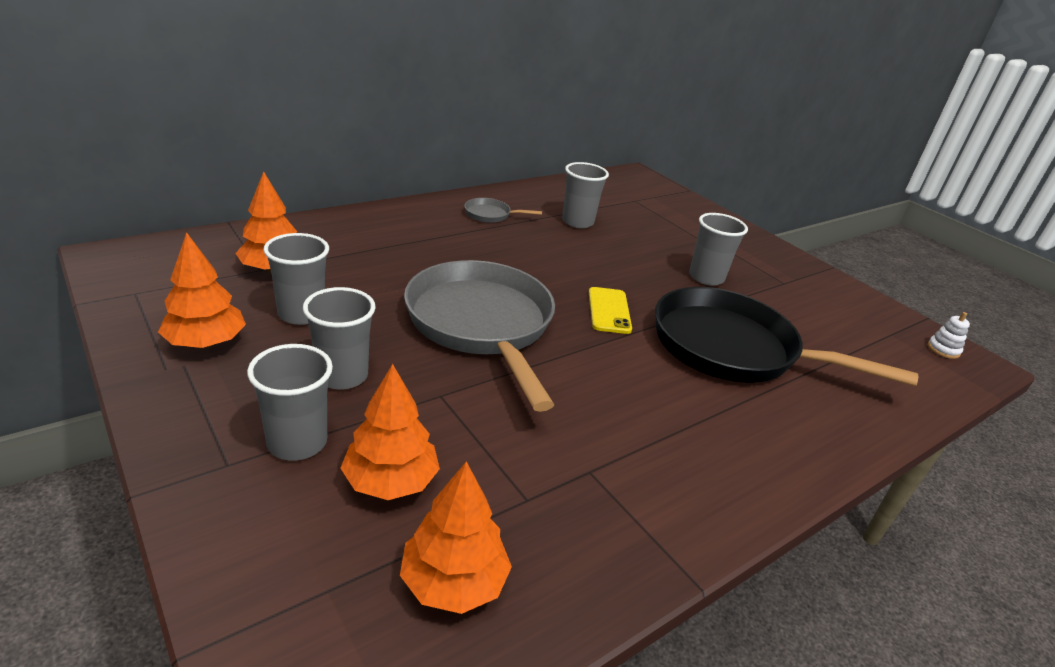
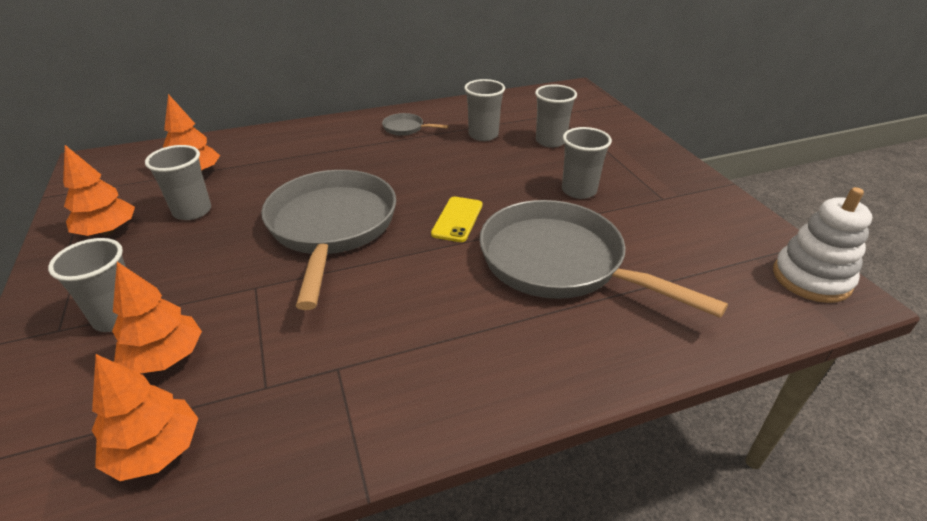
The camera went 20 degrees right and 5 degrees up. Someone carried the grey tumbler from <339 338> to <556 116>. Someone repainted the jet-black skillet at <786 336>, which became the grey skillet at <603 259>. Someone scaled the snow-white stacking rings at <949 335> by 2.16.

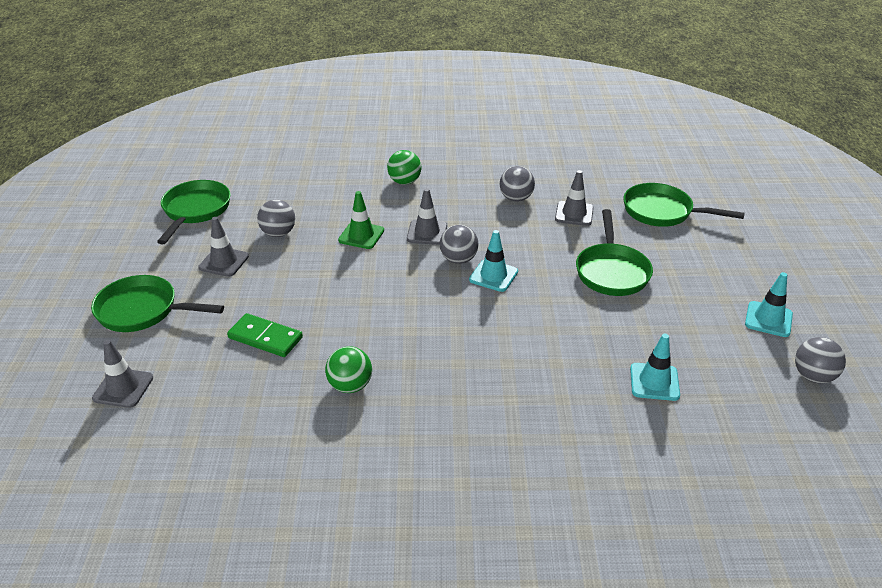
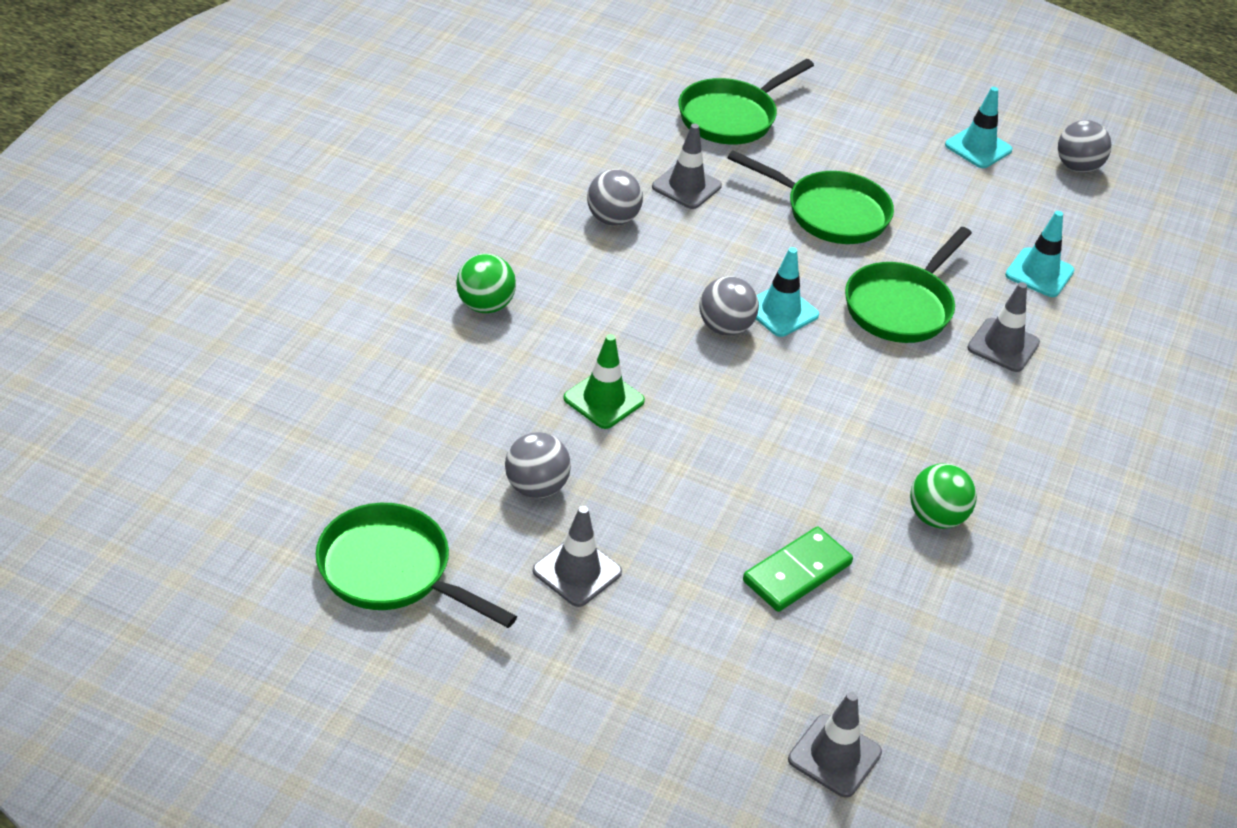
The camera went 70 degrees left and 5 degrees up. Someone carried the grey traffic cone from <427 216> to <1003 327>. Someone carried the leaf-green skillet from <157 303> to <908 285>.

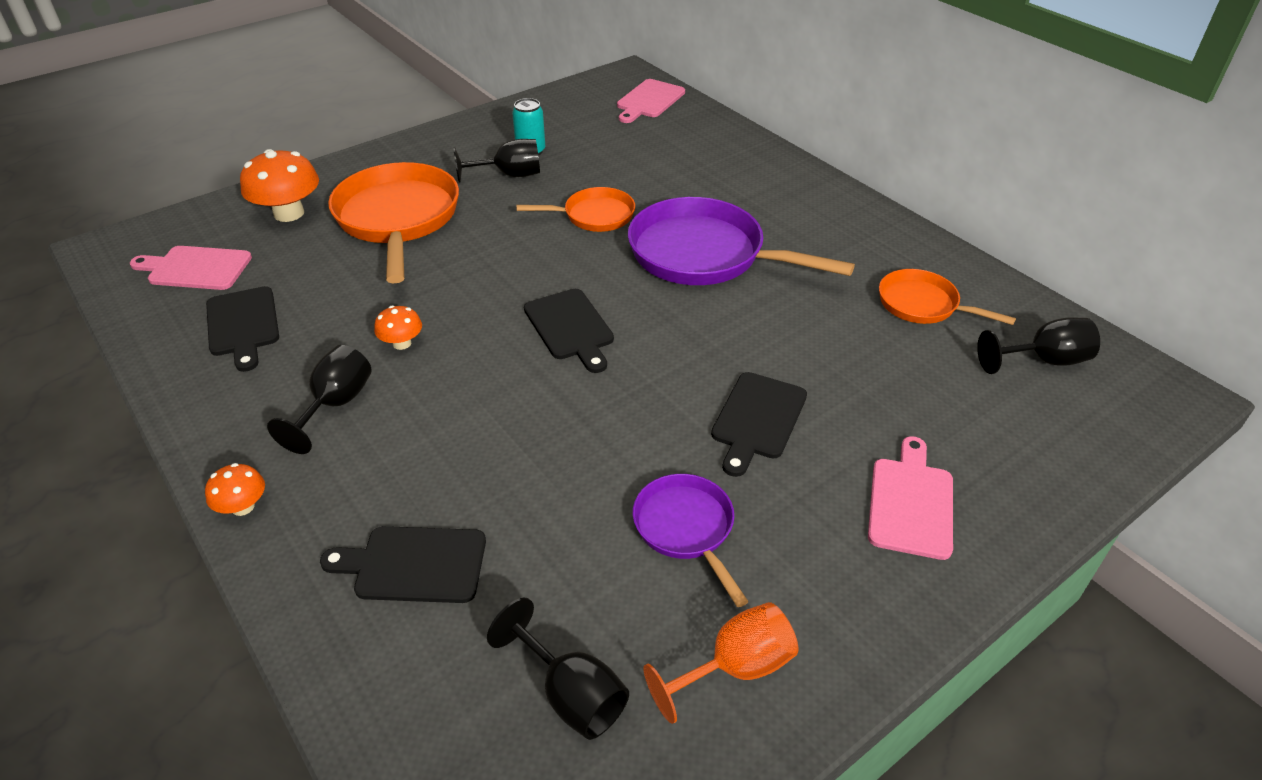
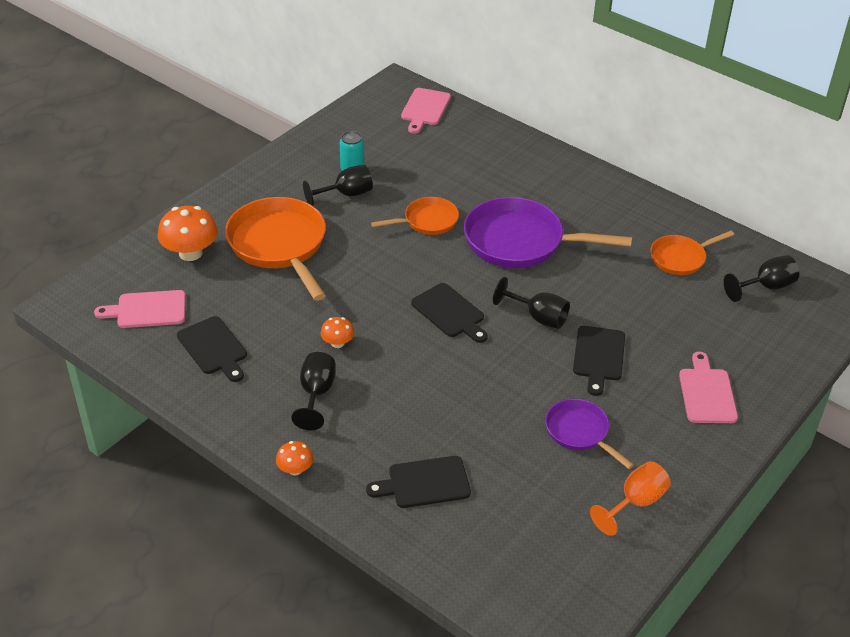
The camera went 15 degrees left and 0 degrees up. Someone rotated the orange-coloured skillet at <947 297> by 45 degrees counterclockwise. Someone carried the jet-black wine glass from <558 669> to <531 303>.

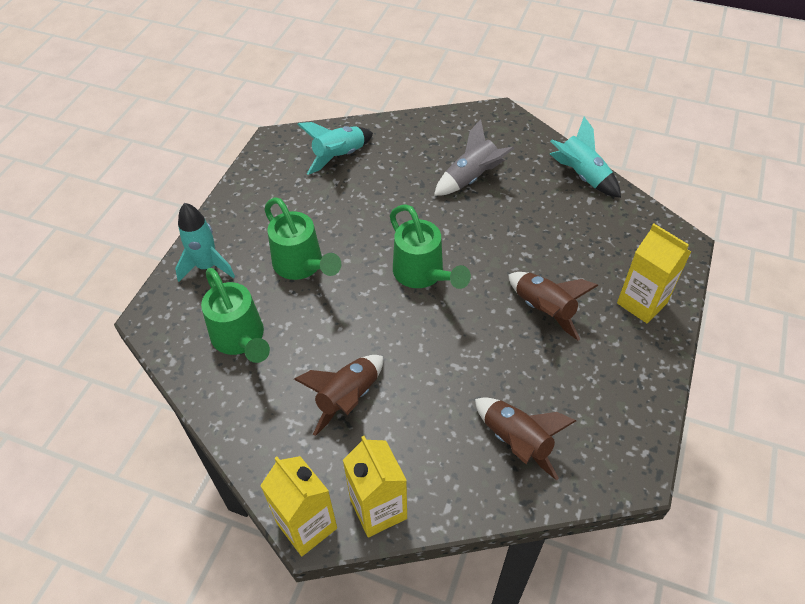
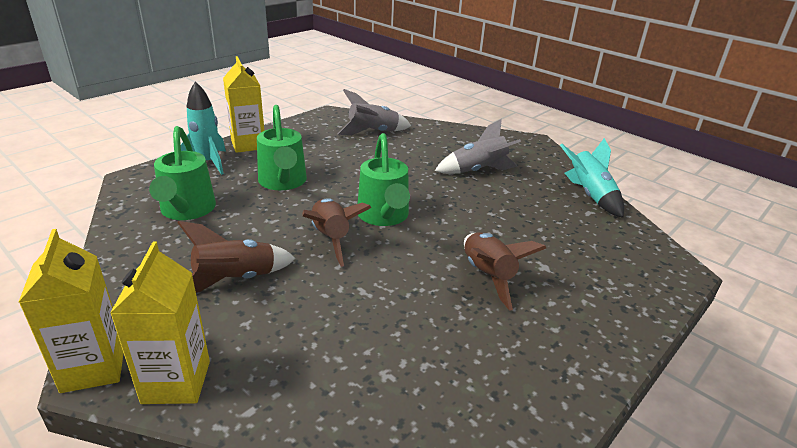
The camera went 20 degrees right and 20 degrees down. Someone repainted the turquoise rocket at <335 148>, which became the grey rocket at <374 112>. Someone carried the golden carton from <654 273> to <243 104>. Someone carried the dark brown rocket from <525 438> to <336 232>.

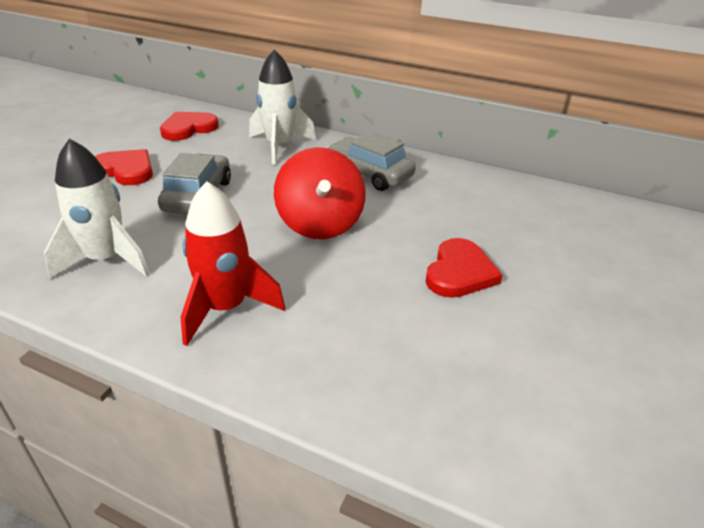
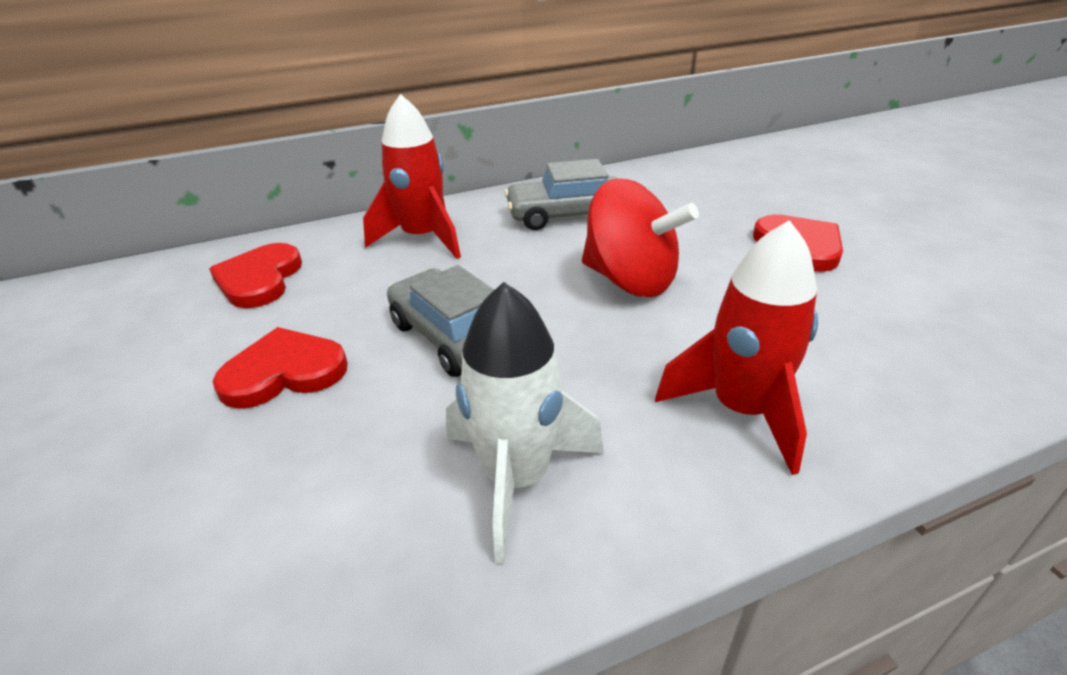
The camera went 45 degrees left and 0 degrees up. Someone repainted the snow-white rocket at <282 107>, which became the crimson rocket at <412 176>.

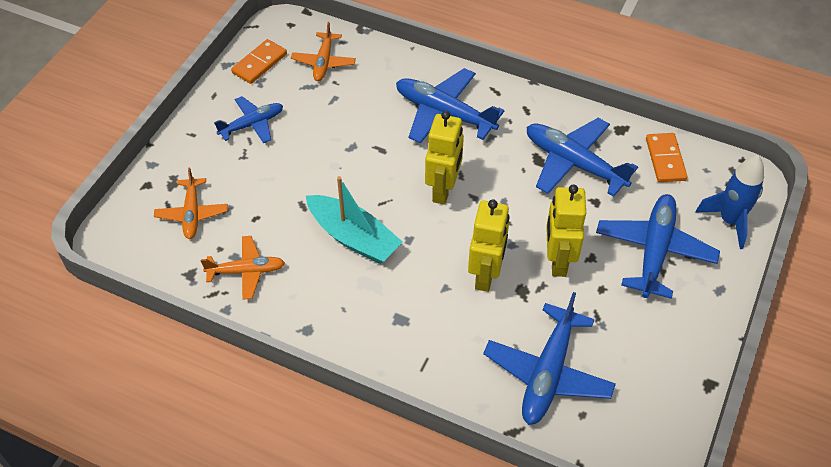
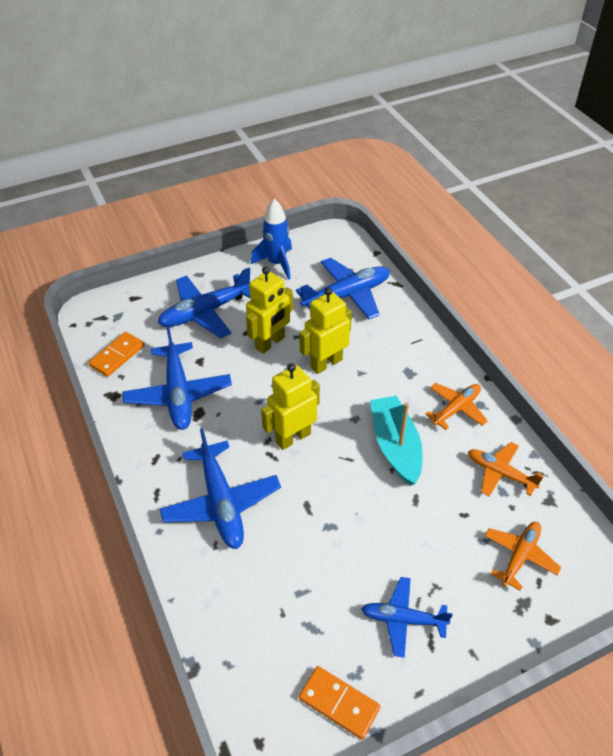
The camera went 140 degrees left and 5 degrees down. Someone carried the orange-coloured aeroplane from <323 51> to <456 406>. Someone rotated the orange-coloured domino tile at <259 61> by 45 degrees clockwise. Someone carried the royal blue rocket from <730 202> to <271 239>.

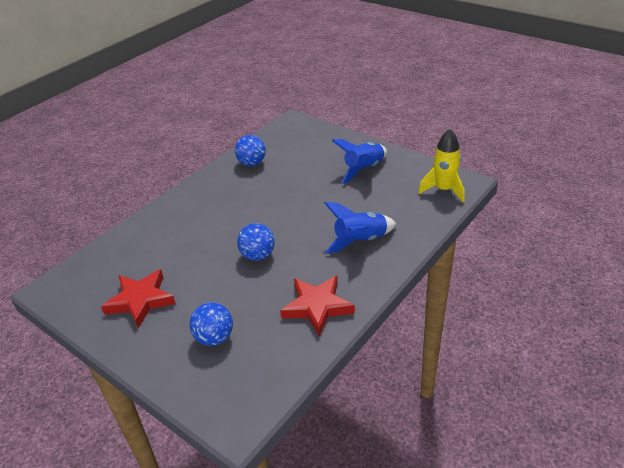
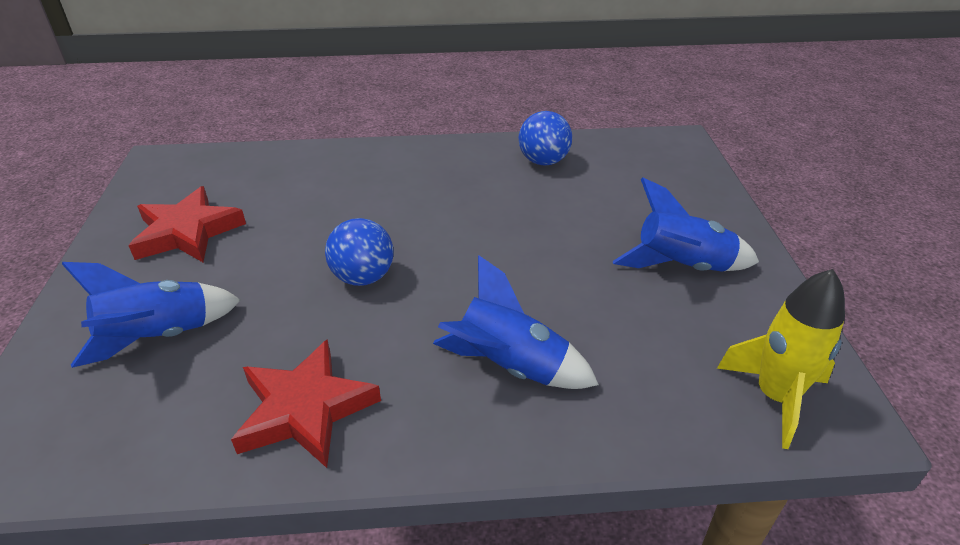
The camera went 45 degrees right and 0 degrees up. Someone swapped the royal blue sphere at <211 324> for the royal blue rocket at <151 315>.

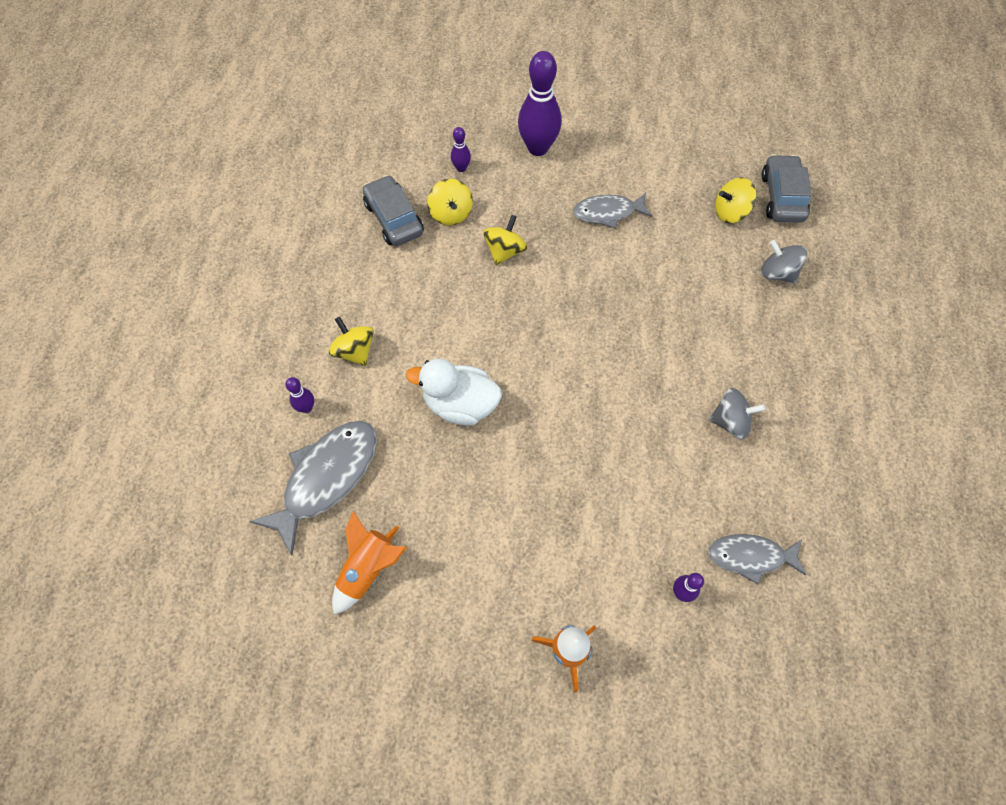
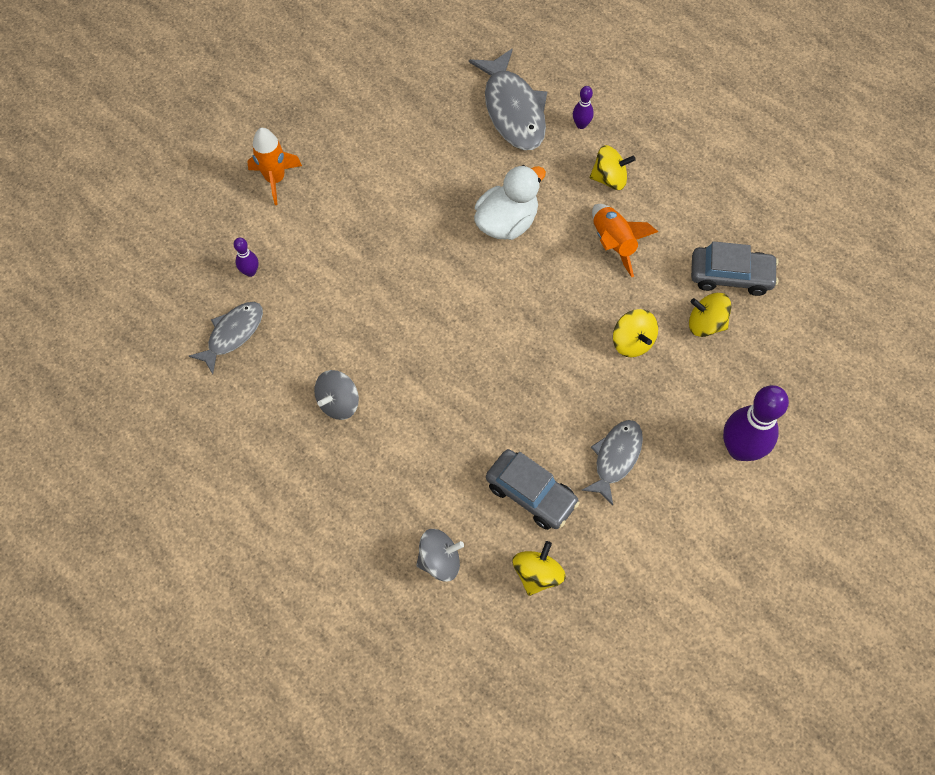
The camera went 125 degrees right and 0 degrees up. Someone took away the purple tenpin at <461 149>. Someone carried the grey automobile from <786 188> to <533 489>. Someone carried the orange-coloured rocket from <369 563> to <625 240>.

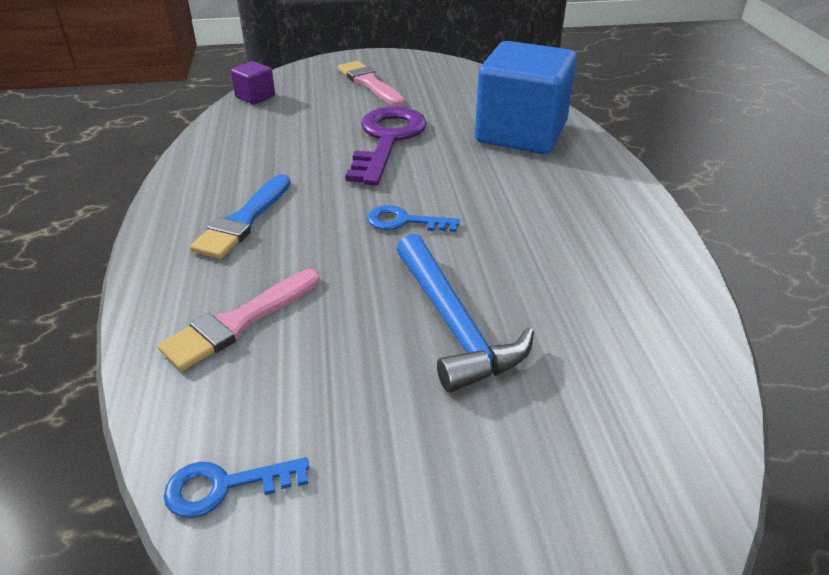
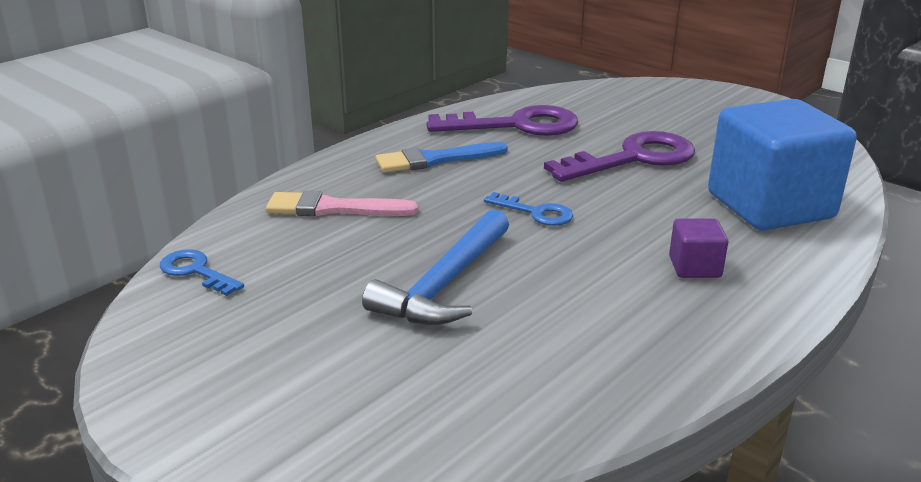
The camera went 50 degrees right and 10 degrees down. Someone carried the purple block from <253 82> to <698 248>. Someone took away the rose-pink paintbrush at <371 83>. Someone rotated the royal blue door key at <413 218> by 150 degrees clockwise. Someone put down the purple door key at <502 120>.

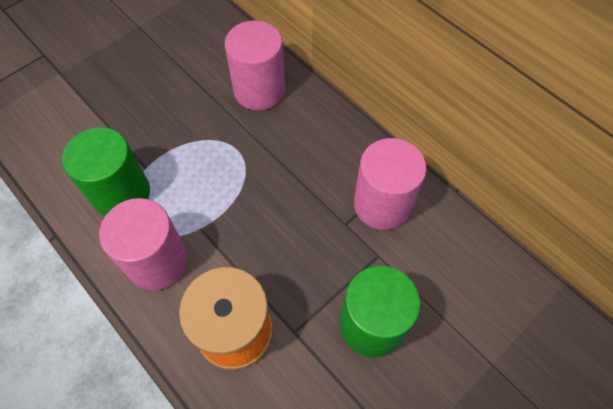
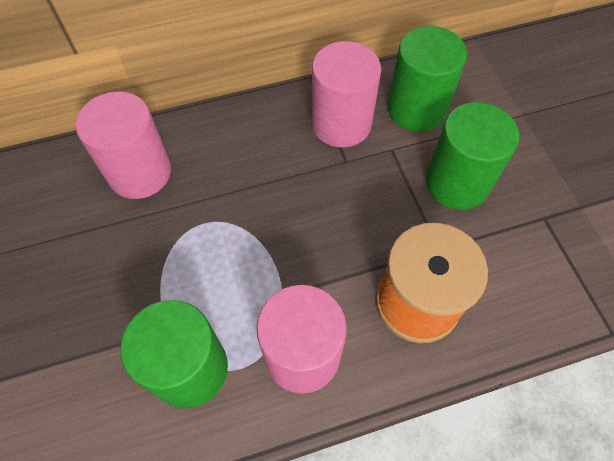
The camera went 65 degrees left and 0 degrees up. Someone put down the leaf-green cylinder shape at <427 79>.

